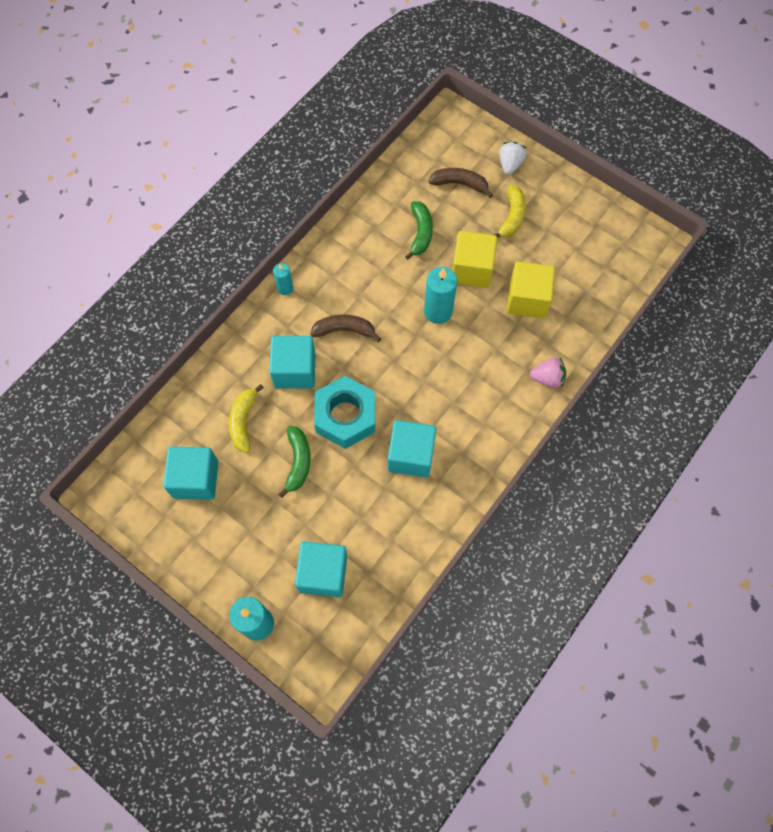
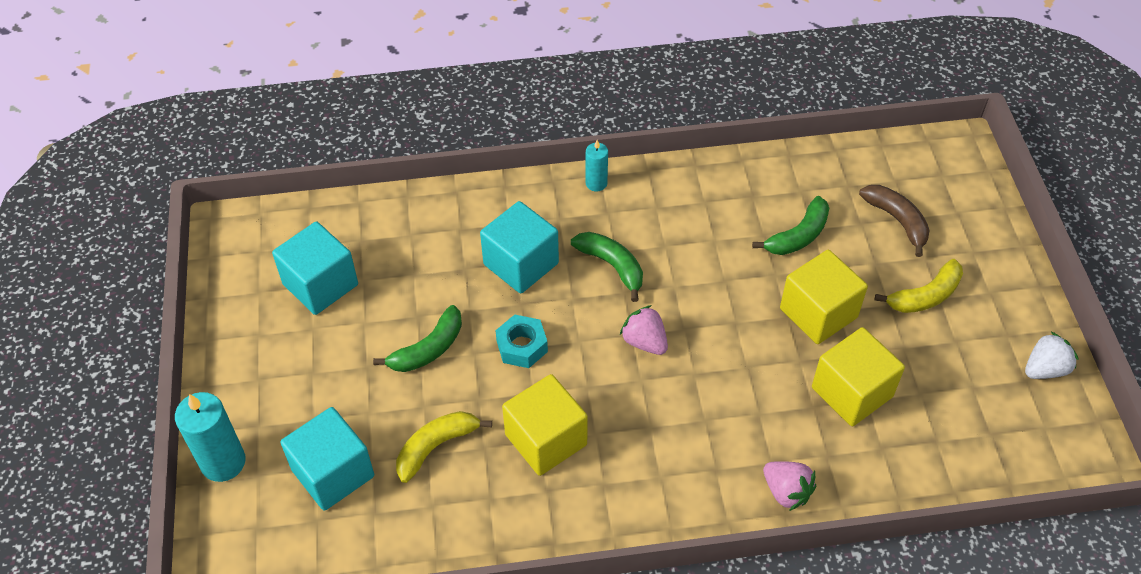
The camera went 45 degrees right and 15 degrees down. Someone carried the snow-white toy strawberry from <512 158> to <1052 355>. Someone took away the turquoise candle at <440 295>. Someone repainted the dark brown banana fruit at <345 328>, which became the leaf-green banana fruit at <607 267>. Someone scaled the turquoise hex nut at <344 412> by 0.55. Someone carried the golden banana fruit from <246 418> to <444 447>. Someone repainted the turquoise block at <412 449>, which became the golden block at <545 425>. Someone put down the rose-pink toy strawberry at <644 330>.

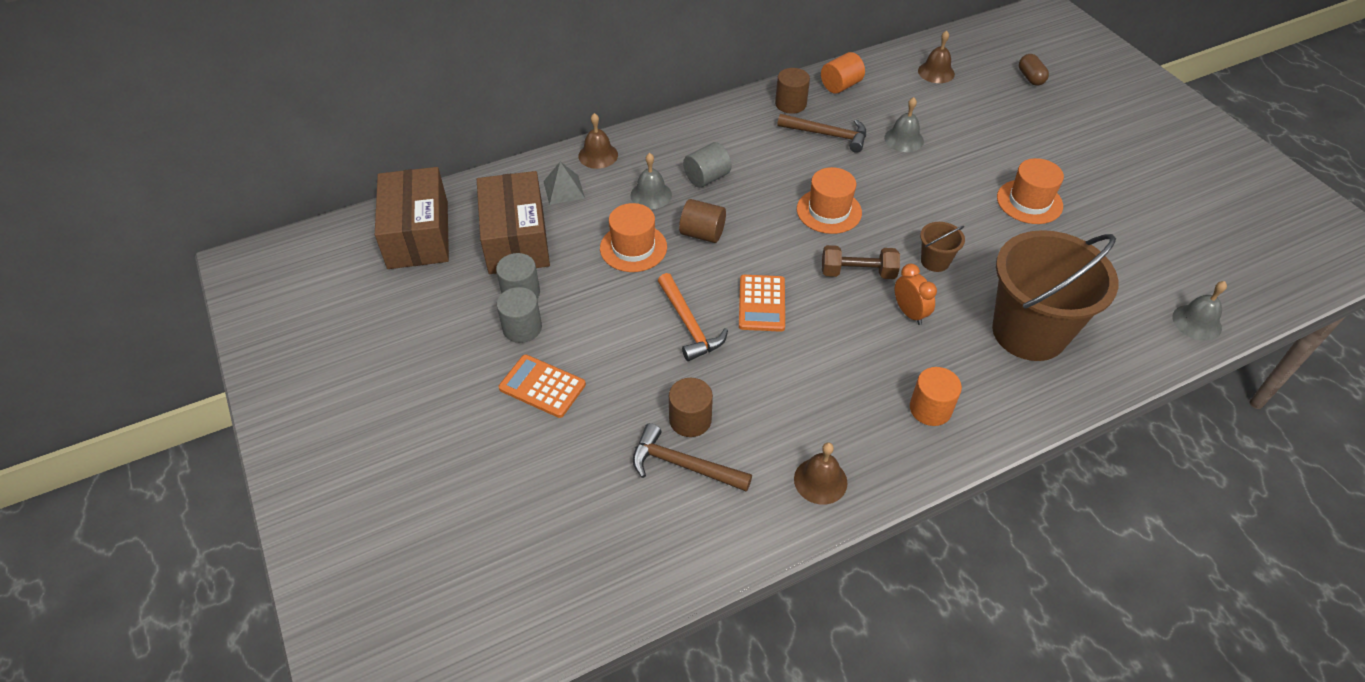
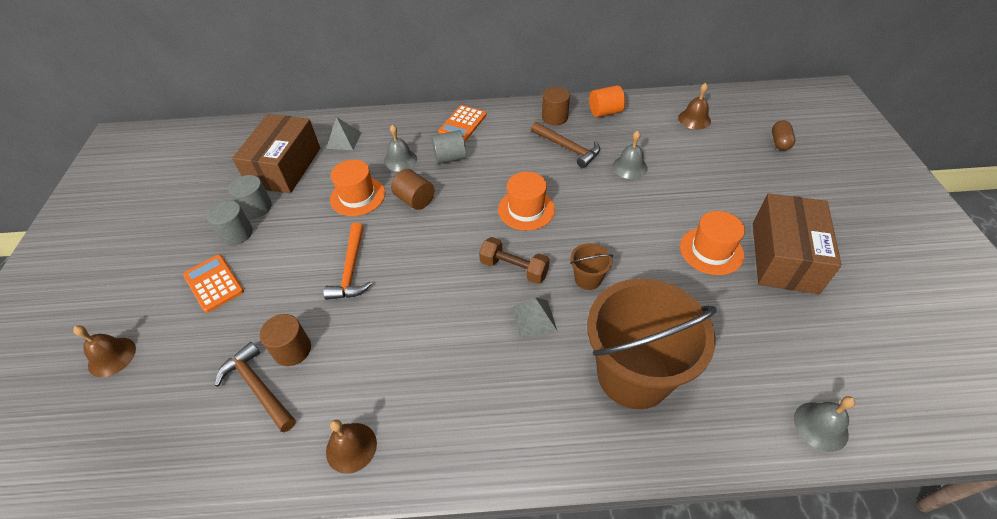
The camera went 25 degrees right and 0 degrees up. Someone carried the dark brown hand bell from <598 141> to <104 351>. Someone carried the dark brown box from <412 218> to <797 243>. Someone swapped the orange-coloured bedside clock at <916 294> for the grey pyramid shape at <534 318>. Someone carried the orange-coloured adding machine from <762 303> to <462 123>. Someone took away the orange-coloured cylinder shape at <936 396>.

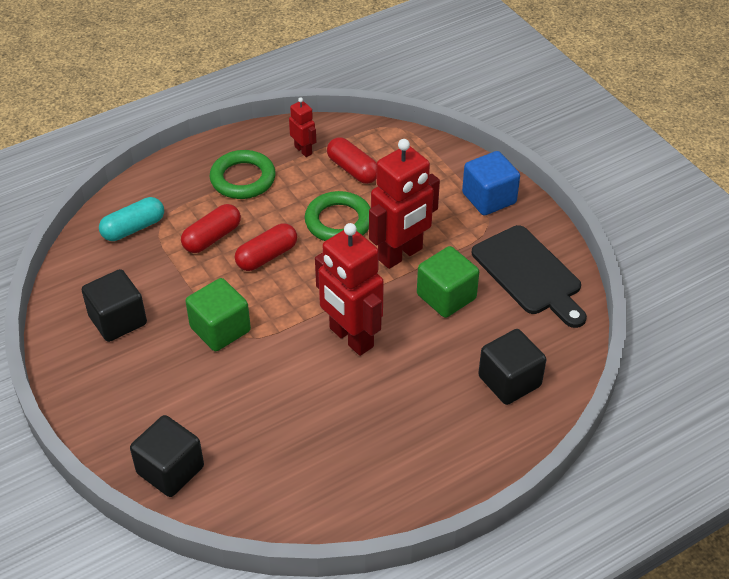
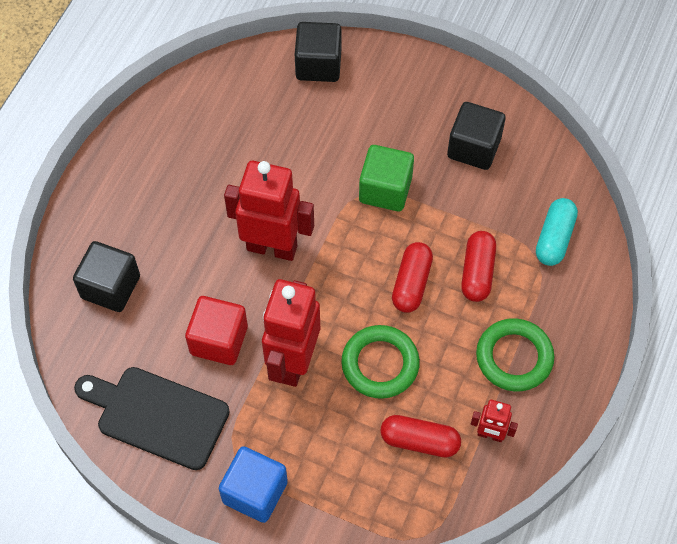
The camera went 145 degrees right and 15 degrees up. Someone repainted the leaf-green block at <448 282>, which became the crimson block at <216 330>.

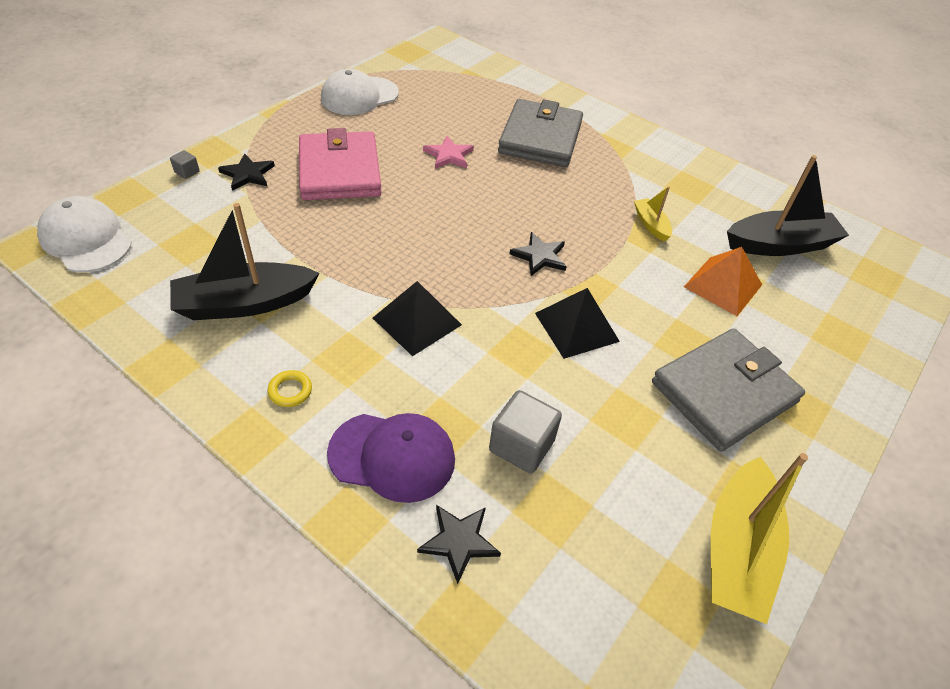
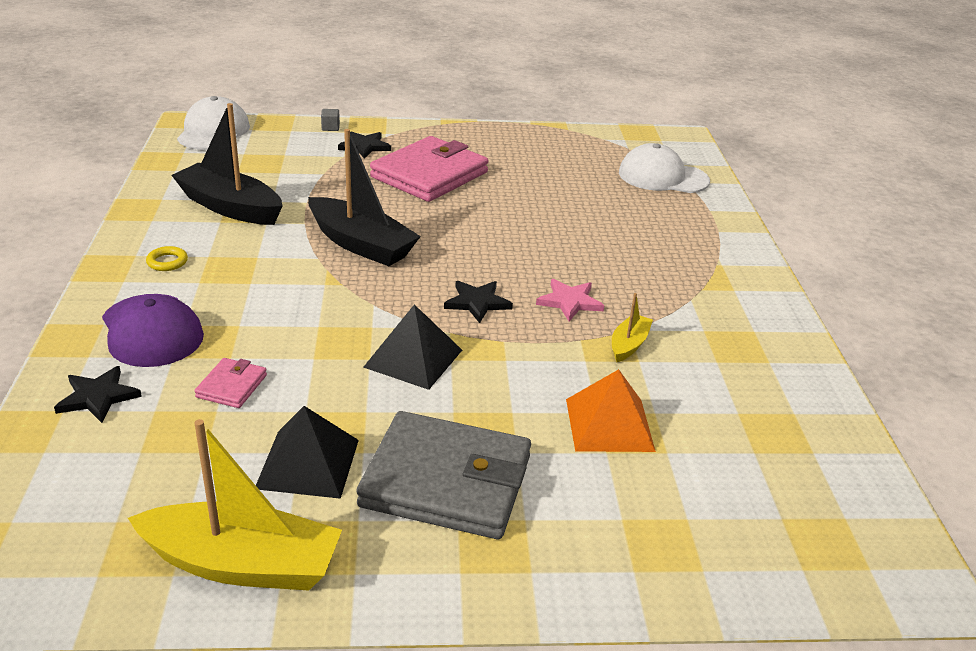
The camera went 50 degrees right and 15 degrees down. Someone carried the snow-white baseball cap from <360 92> to <664 168>. Someone took away the grey billfold at <540 133>. Someone carried the rose-pink star from <448 152> to <570 300>. Someone carried the jet-black toy boat from <788 205> to <364 197>. Someone carried the jet-black pyramid shape from <417 318> to <307 452>. Someone swapped the grey block at <525 432> for the rose-pink billfold at <231 383>. Someone rotated the golden toy boat at <759 538> by 150 degrees counterclockwise.

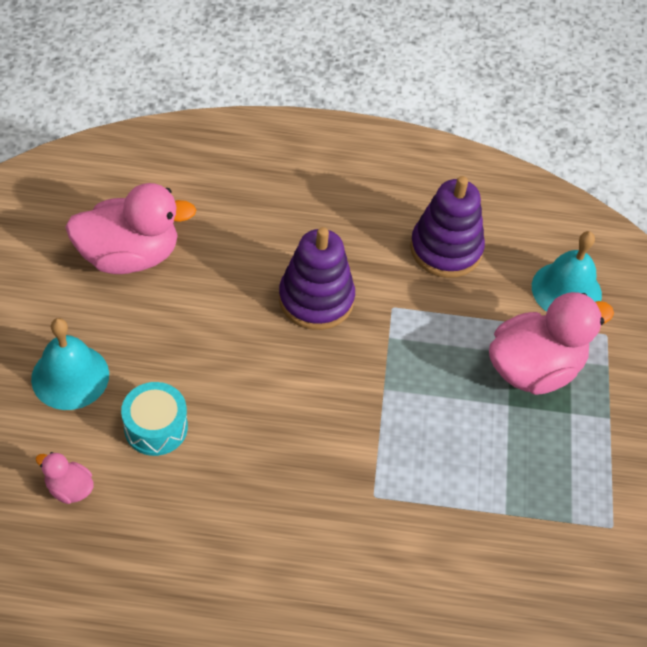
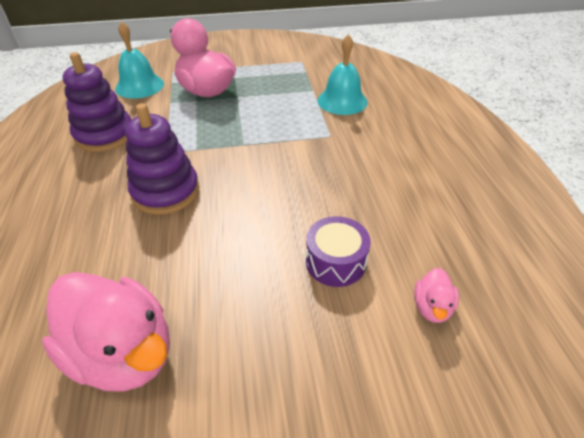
The camera went 100 degrees left and 10 degrees down. Someone rotated the rose-pink duck at <130 228> by 150 degrees clockwise. Someone carried the turquoise hand bell from <70 364> to <342 74>. Someone repainted the turquoise snare drum at <154 419>, which became the purple snare drum at <338 251>.

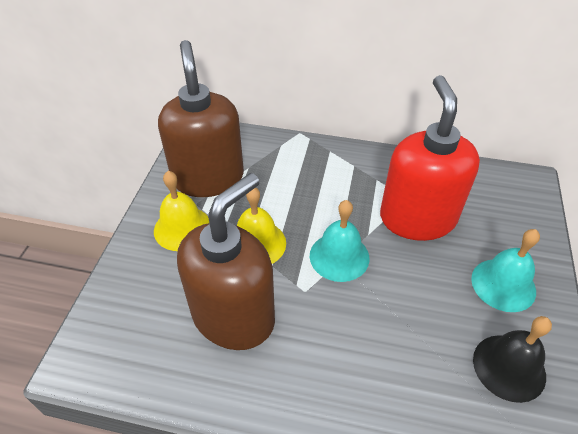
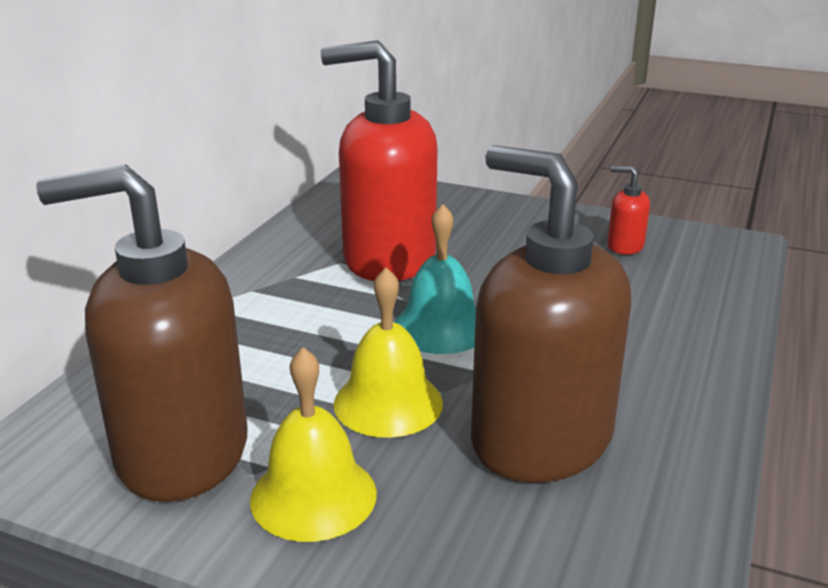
The camera went 80 degrees left and 20 degrees down. Someone took away the turquoise hand bell at <505 270>. Someone swapped the jet-black hand bell at <512 359> for the crimson soap pump at <628 210>.

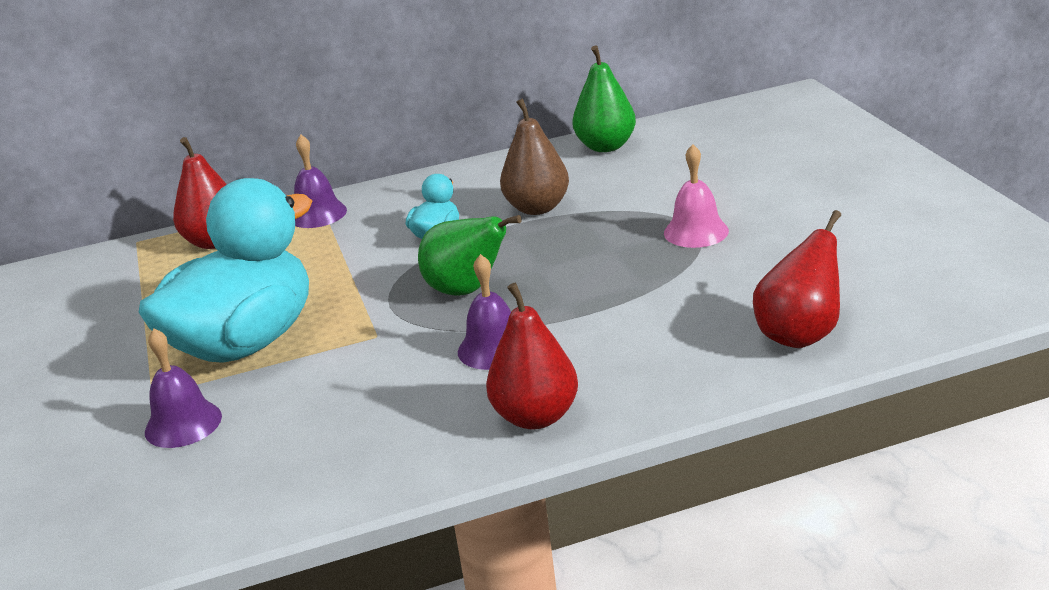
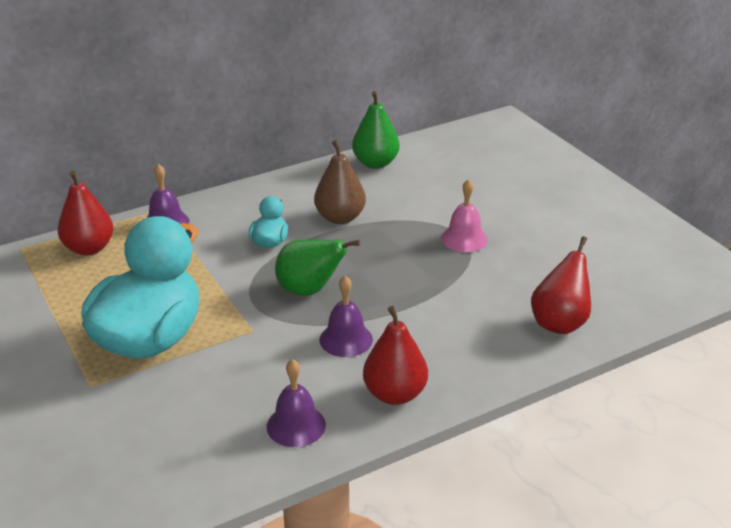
The camera went 15 degrees left and 5 degrees up. Someone carried the purple hand bell from <183 388> to <296 403>.

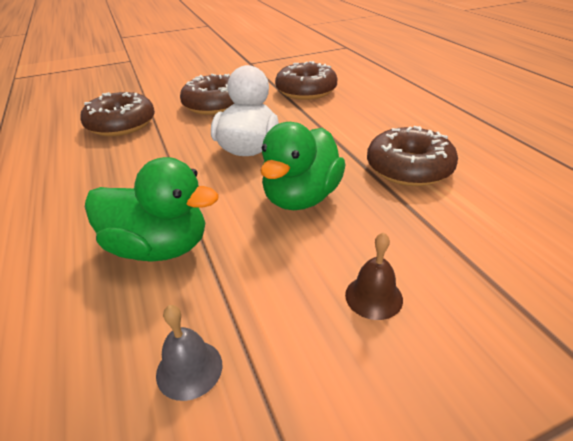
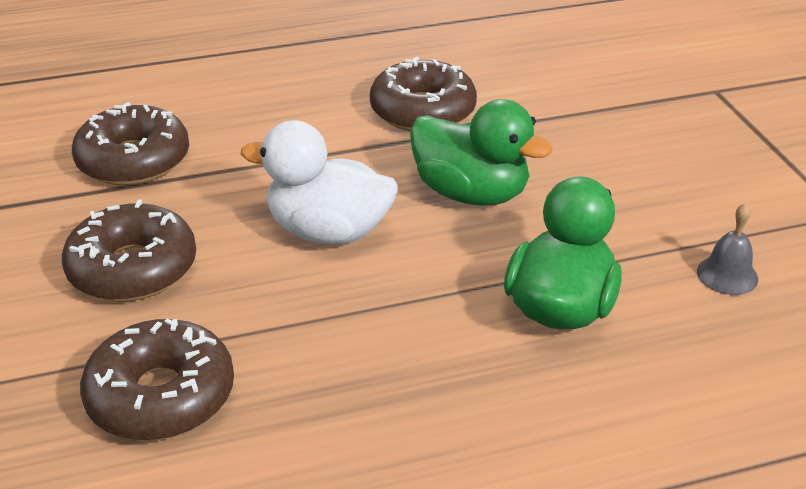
The camera went 85 degrees left and 0 degrees up. Someone took away the dark brown hand bell at <374 276>.

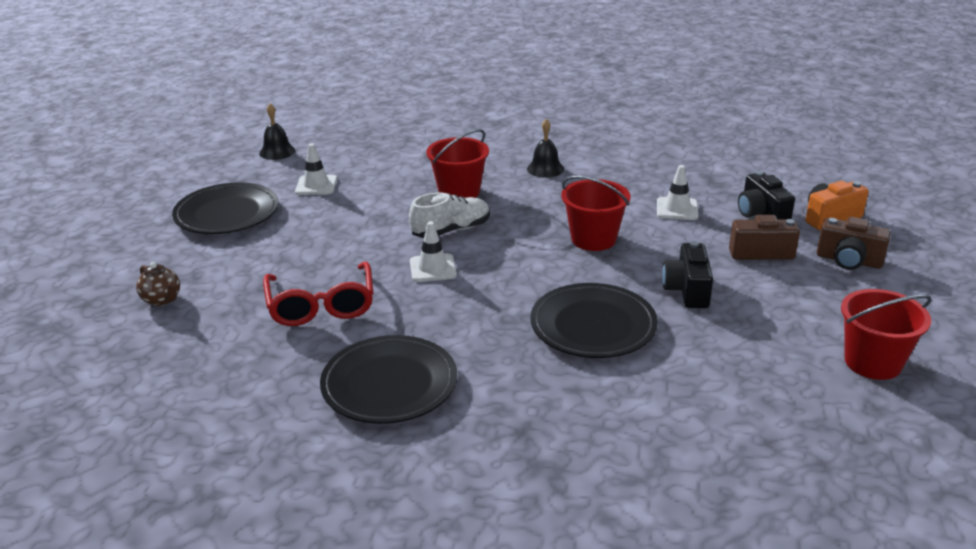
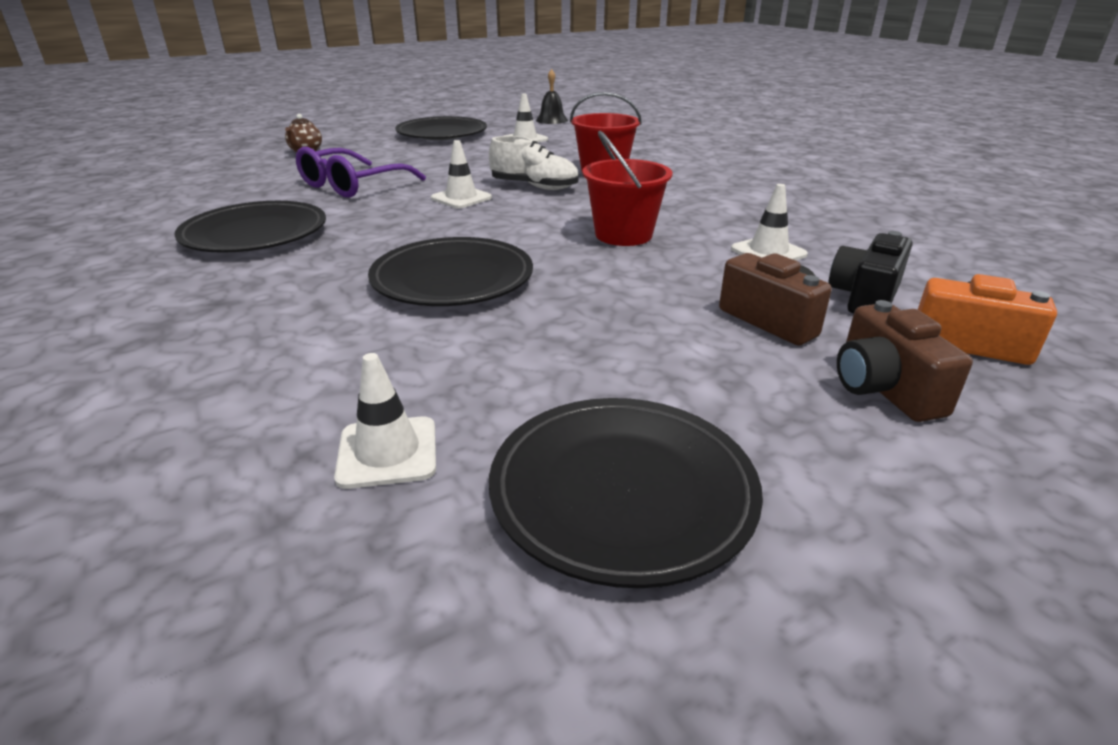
The camera went 50 degrees right and 0 degrees up. Someone took away the jet-black hand bell at <545 148>. Someone took away the jet-black compact camera at <687 274>. Someone repainted the crimson eyeglasses at <318 293>, which became the purple eyeglasses at <361 172>. Someone swapped the crimson sand bucket at <886 334> for the jet-black dinner plate at <626 493>. Someone put down the snow-white traffic cone at <385 421>.

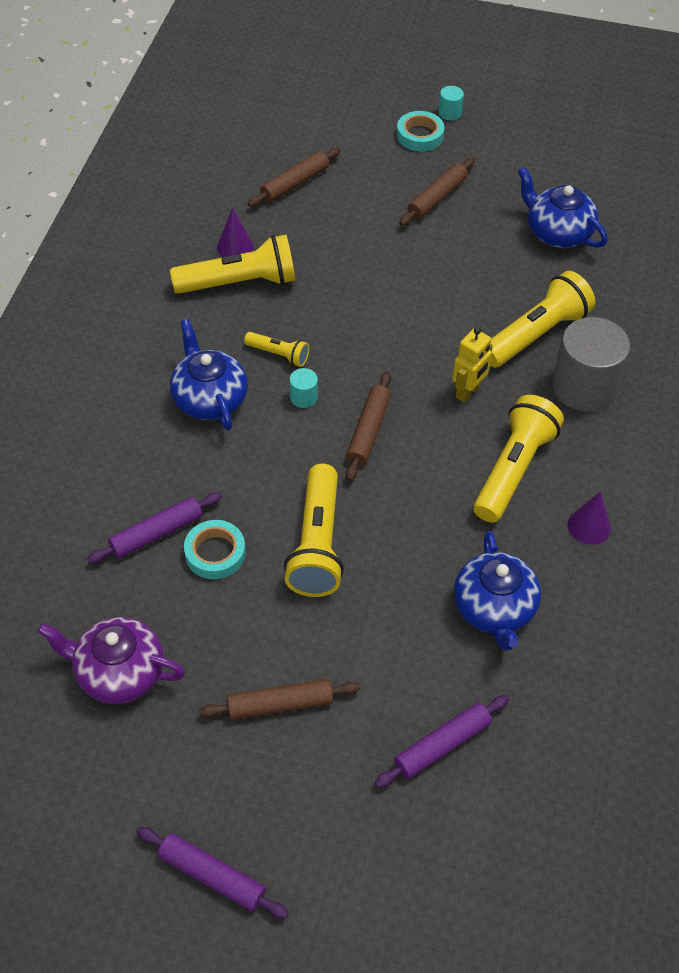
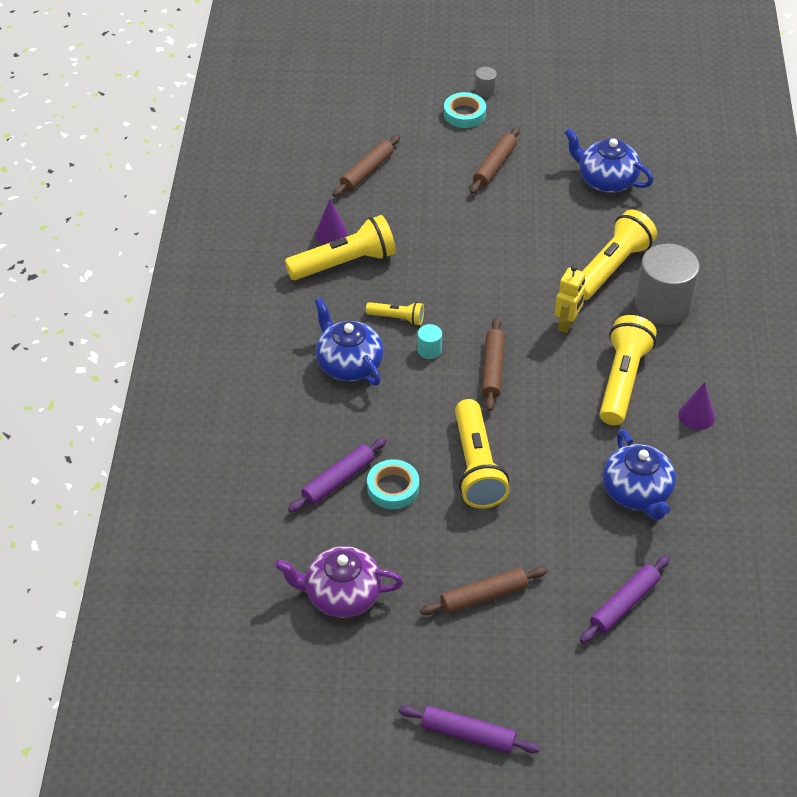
The camera went 10 degrees left and 5 degrees down. Someone repainted the turquoise cylinder shape at <451 103>, which became the grey cylinder shape at <486 82>.

